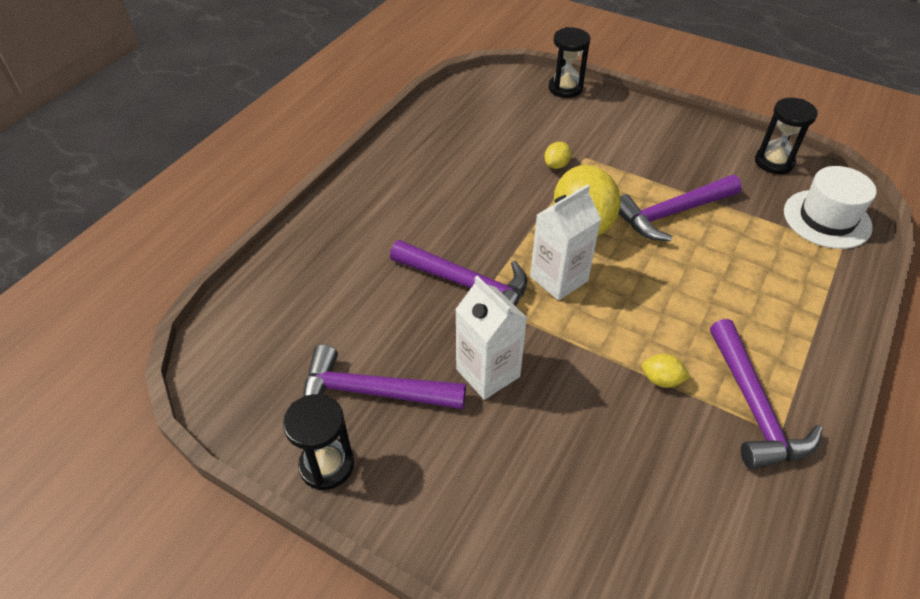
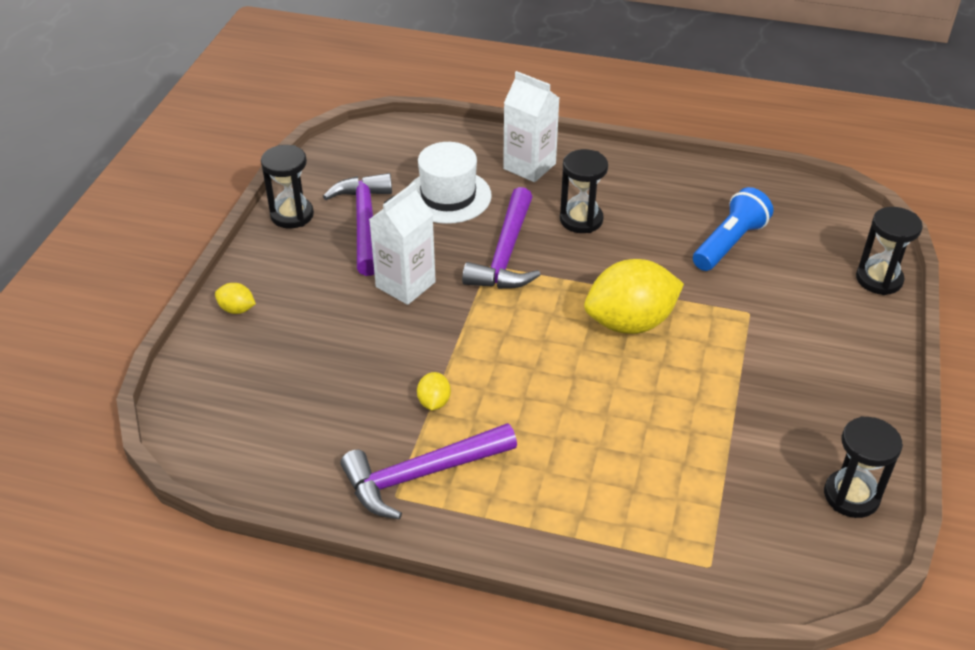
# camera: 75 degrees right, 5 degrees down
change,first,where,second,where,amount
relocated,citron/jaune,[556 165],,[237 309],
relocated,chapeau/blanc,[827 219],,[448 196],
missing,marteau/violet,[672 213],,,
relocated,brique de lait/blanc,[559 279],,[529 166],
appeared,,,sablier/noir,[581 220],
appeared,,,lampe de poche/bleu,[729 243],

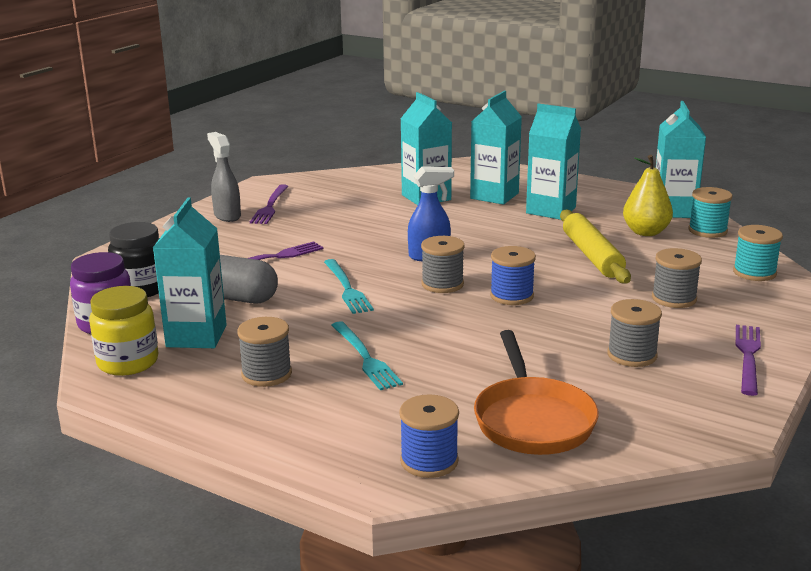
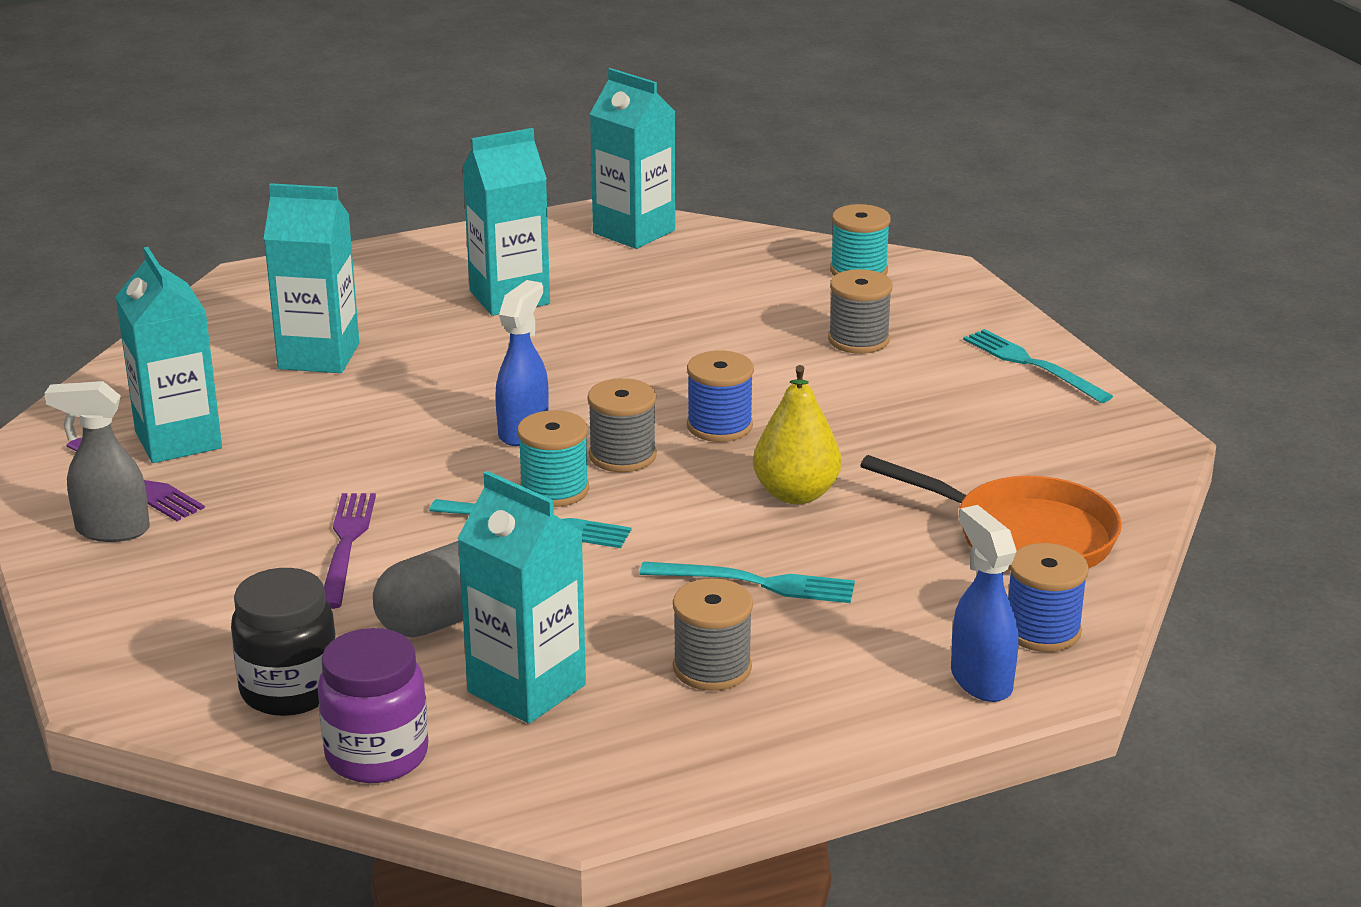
# camera: 55 degrees left, 5 degrees up
change,first,where,second,where,amount
relocated,brique de lait/turquoise,[494 196],,[178 440],
relocated,poire/jaune,[645 232],,[796 494],
relocated,bobine/turquoise,[707 230],,[554 490],
missing,rouleau à pâtisserie/jaune,[592 255],,,
missing,bocal/jaune,[128 363],,,
missing,bobine/gris,[632 355],,,
colour,fourchette/violet,[748 356],fourchette/turquoise,[1032 365],
appeared,,,vaporisateur/bleu,[980 680],

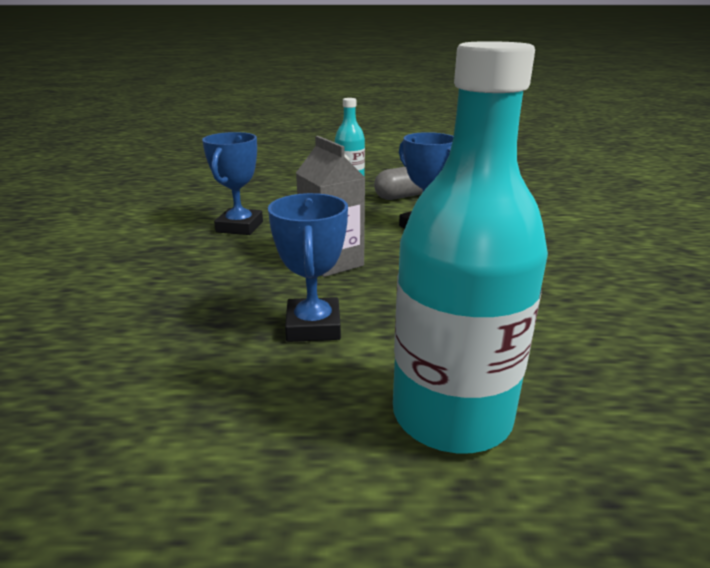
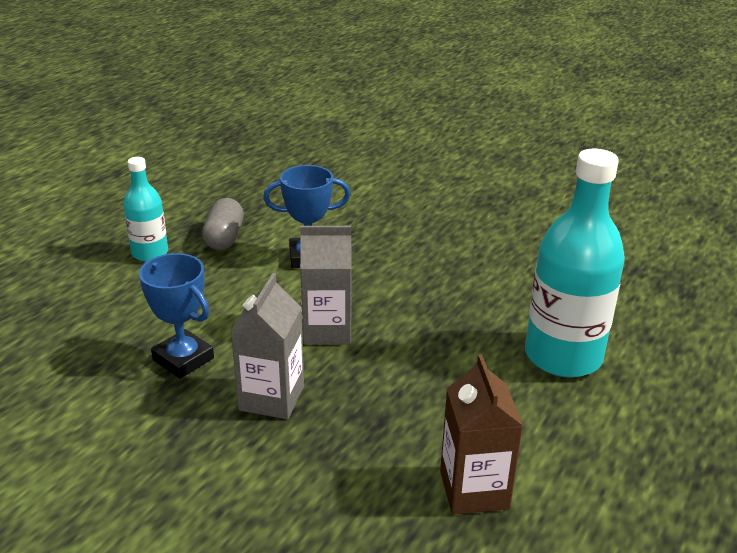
# camera: 60 degrees left, 5 degrees up
change,first,where,second,where,amount
missing,trophée/bleu,[313 326],,,
appeared,,,brique de lait/gris,[271 398],
appeared,,,brique de lait/marron,[474 490],

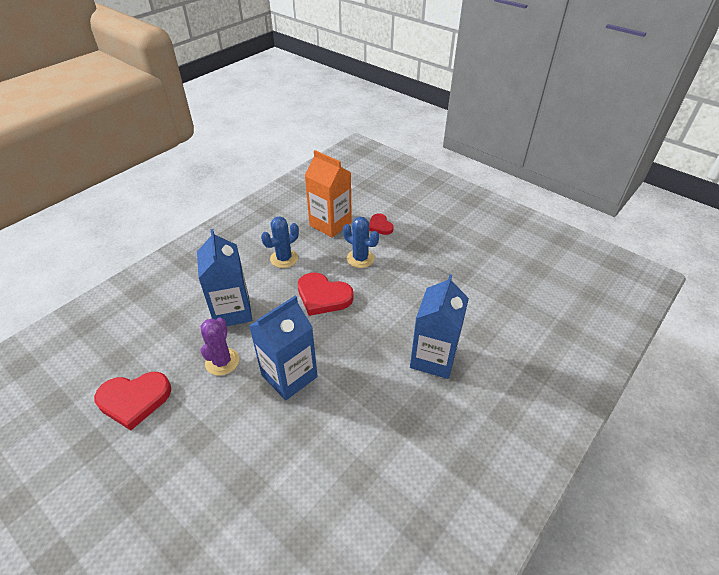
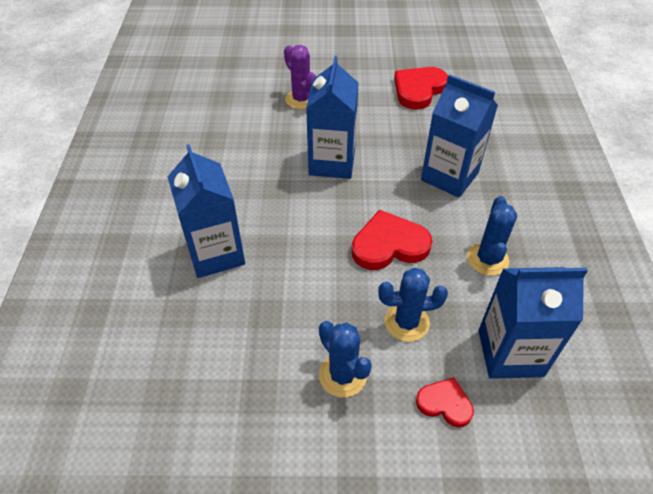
# camera: 140 degrees right, 5 degrees up
change,first,where,second,where,amount
colour,brique de lait/orange,[330 224],brique de lait/bleu,[510 353],
relocated,cactus/violet,[222 361],,[301 99],
appeared,,,cactus/bleu,[342 375],

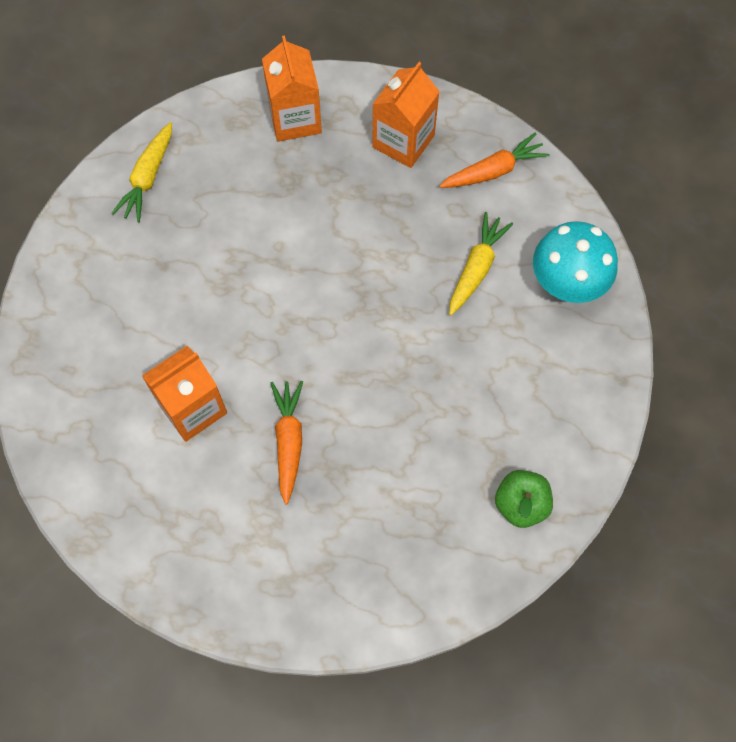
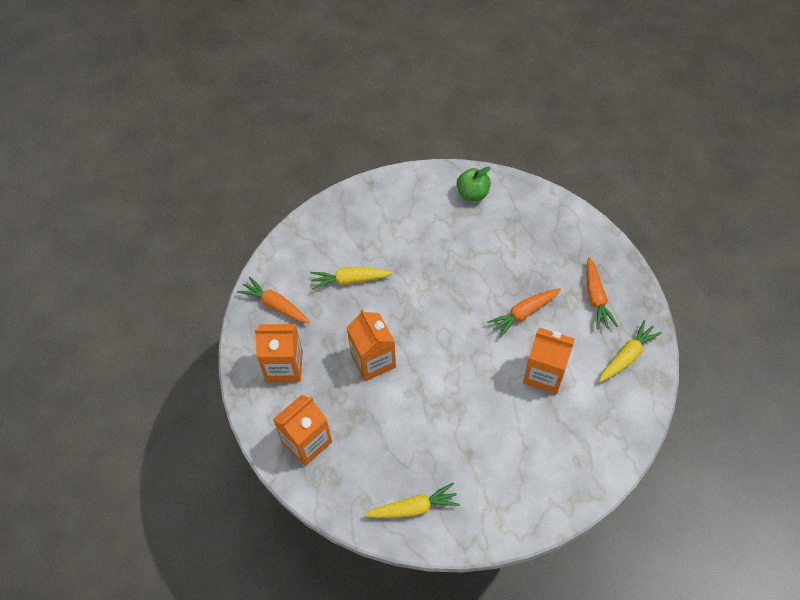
# camera: 120 degrees left, 10 degrees down
change,first,where,second,where,amount
missing,champignon/turquoise,[566 284],,,
appeared,,,carotte/orange,[596 298],
appeared,,,brique de lait/orange,[373 360],
appeared,,,carotte/jaune,[627 356],

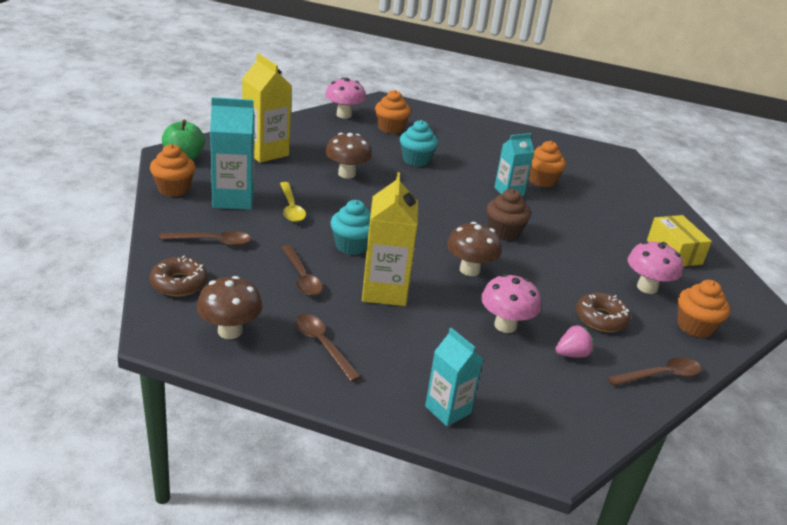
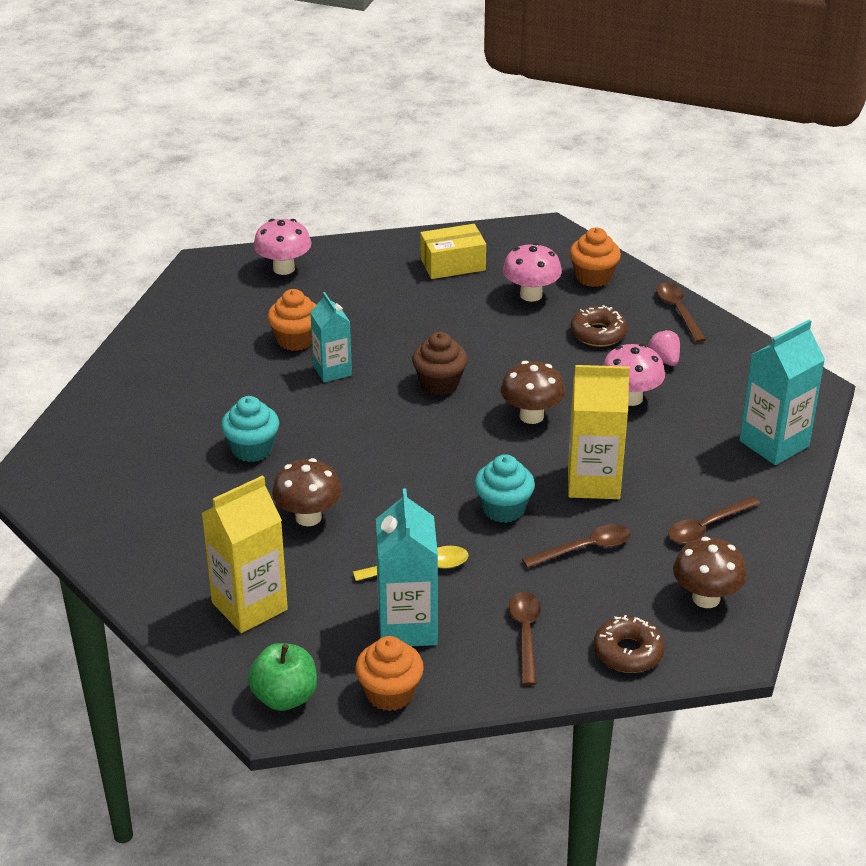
# camera: 85 degrees left, 5 degrees up
change,first,where,second,where,amount
relocated,champignon/rose,[344 115],,[284 268],
missing,muffin/orange,[390 128],,,
size,brique de lait/turquoise,[448 410],,[774 443],x1.56

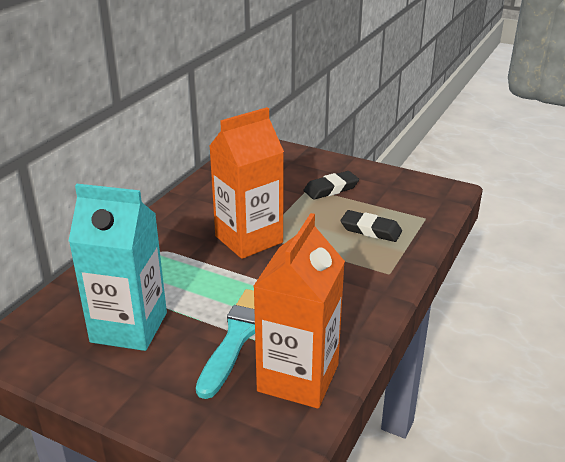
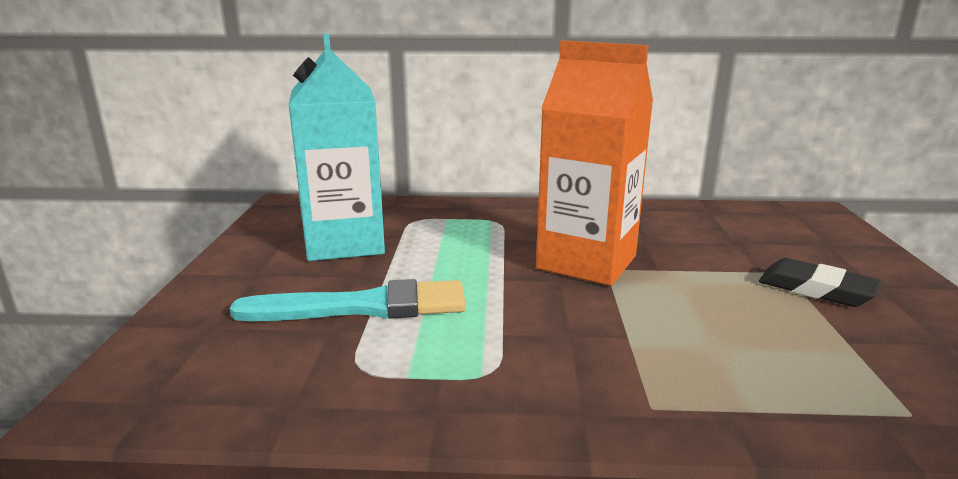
# camera: 65 degrees right, 10 degrees down
change,first,where,second,where,amount
missing,gomme/noir,[370 230],,,
missing,brique de lait/orange,[298 378],,,

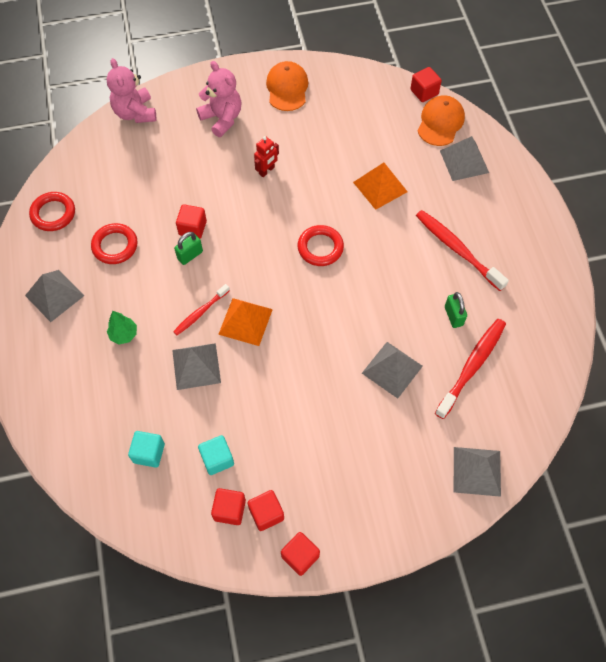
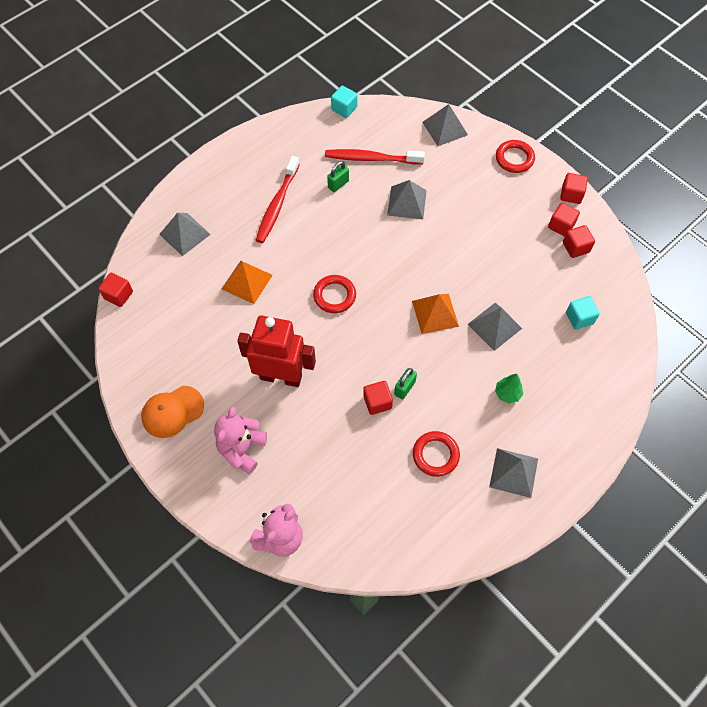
# camera: 120 degrees left, 0 degrees up
change,first,where,second,where,amount
missing,casquette/orange,[440 122],,,
size,robot/rouge,[267 171],,[281 376],x2.31
relocated,anneau/rouge,[53 213],,[514 158],
spun,cadenas/vert,[190 255],,[404 388],75 degrees counterclockwise
missing,brosse à dents/rouge,[200 313],,,
relocated,cube/turquoise,[217 459],,[344 108],

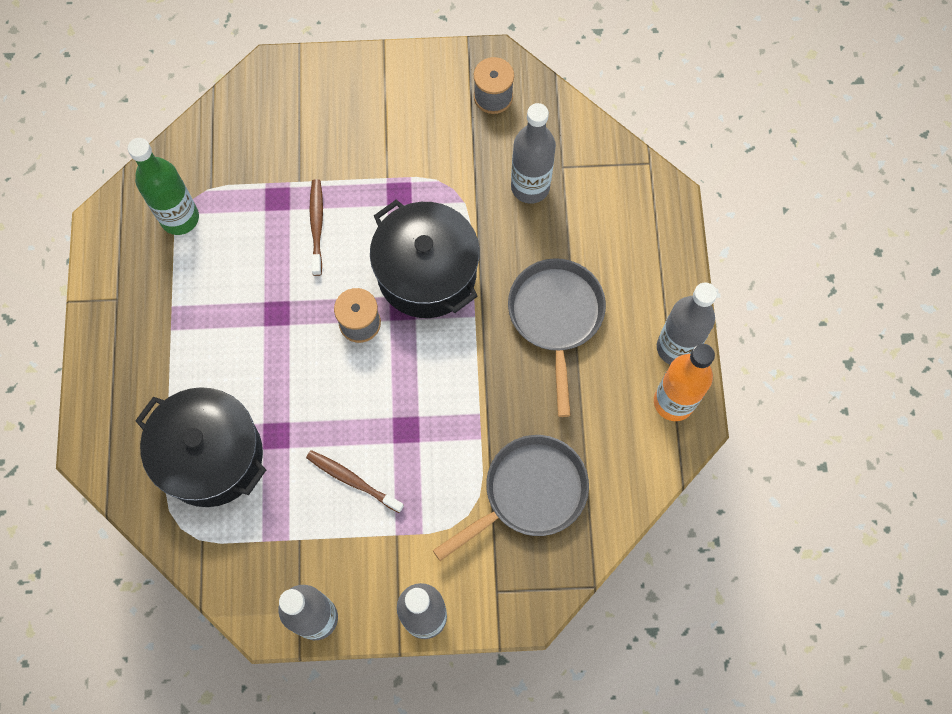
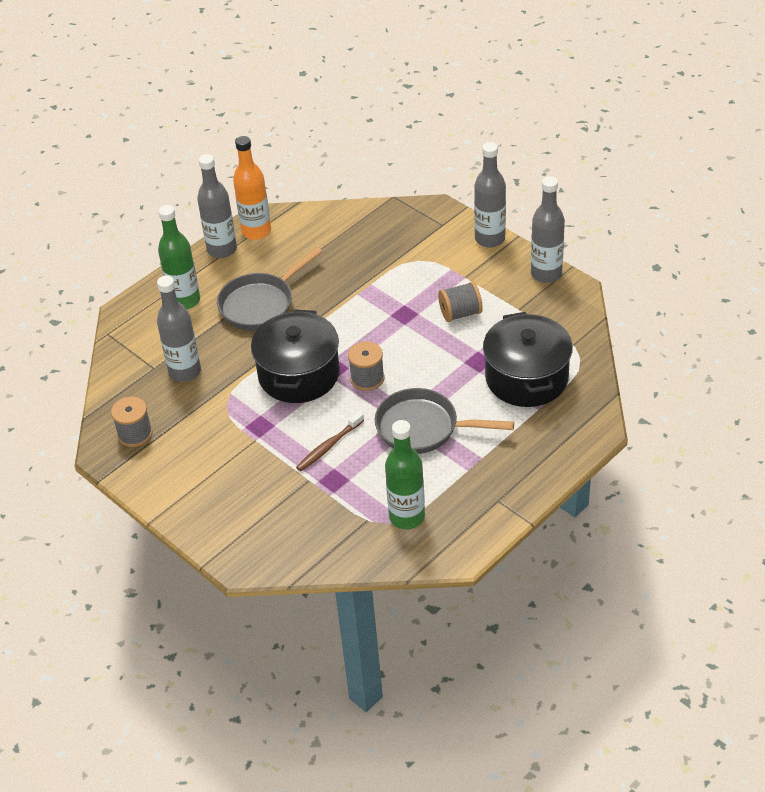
# camera: 130 degrees left, 25 degrees down
change,first,where,second,where,amount
relocated,poêle/gris,[529 493],,[423 428],
exchanged,brosse à dents/marron,[352 480],bobine/gris,[460 313],
appeared,,,bouteille/vert,[185 301],

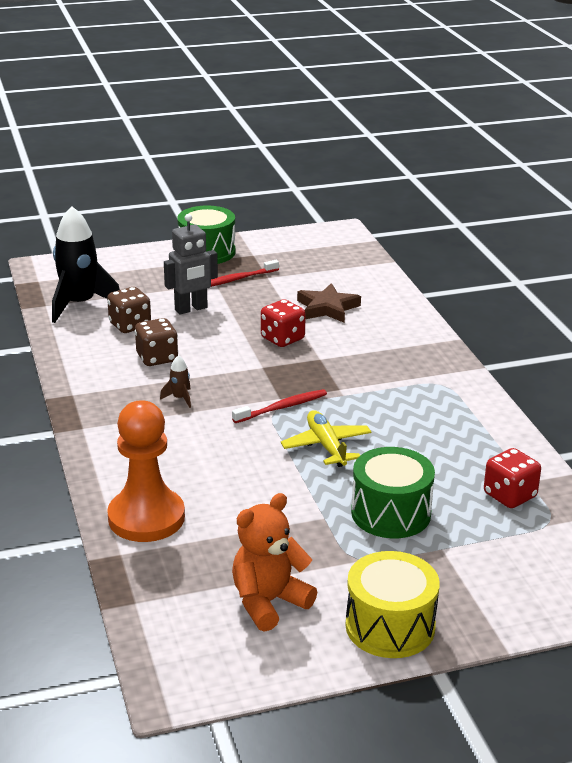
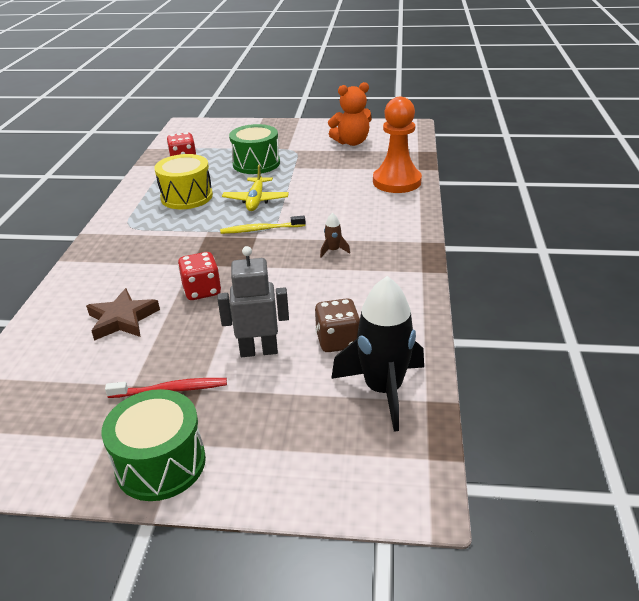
# camera: 155 degrees left, 5 degrees up
change,first,where,second,where,amount
missing,dé/marron,[157 358],,,
colour,brosse à dents/rouge,[282 407],brosse à dents/jaune,[261 229],
relocated,tambour/jaune,[390 626],,[186 197],

